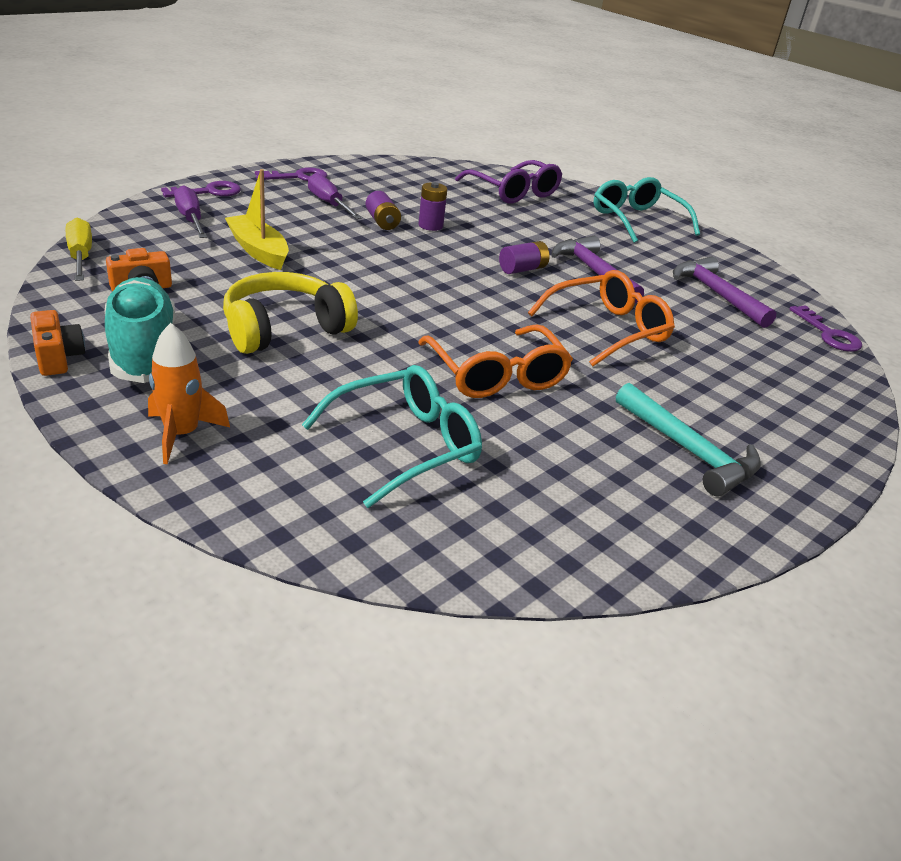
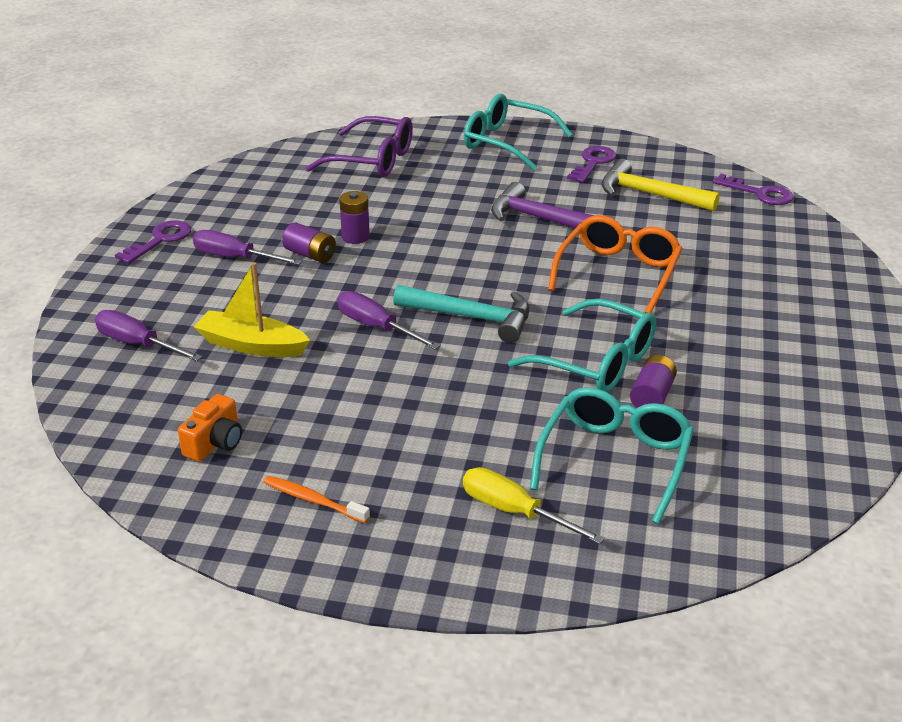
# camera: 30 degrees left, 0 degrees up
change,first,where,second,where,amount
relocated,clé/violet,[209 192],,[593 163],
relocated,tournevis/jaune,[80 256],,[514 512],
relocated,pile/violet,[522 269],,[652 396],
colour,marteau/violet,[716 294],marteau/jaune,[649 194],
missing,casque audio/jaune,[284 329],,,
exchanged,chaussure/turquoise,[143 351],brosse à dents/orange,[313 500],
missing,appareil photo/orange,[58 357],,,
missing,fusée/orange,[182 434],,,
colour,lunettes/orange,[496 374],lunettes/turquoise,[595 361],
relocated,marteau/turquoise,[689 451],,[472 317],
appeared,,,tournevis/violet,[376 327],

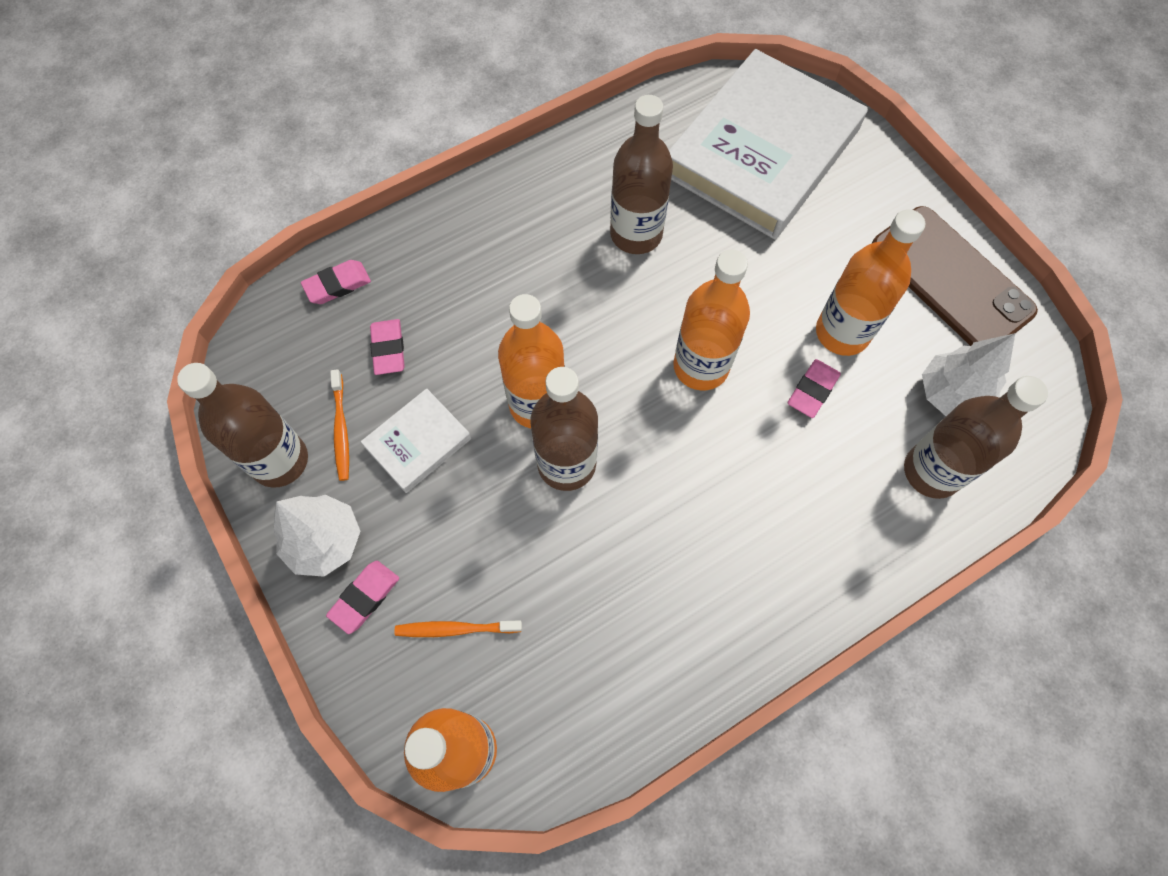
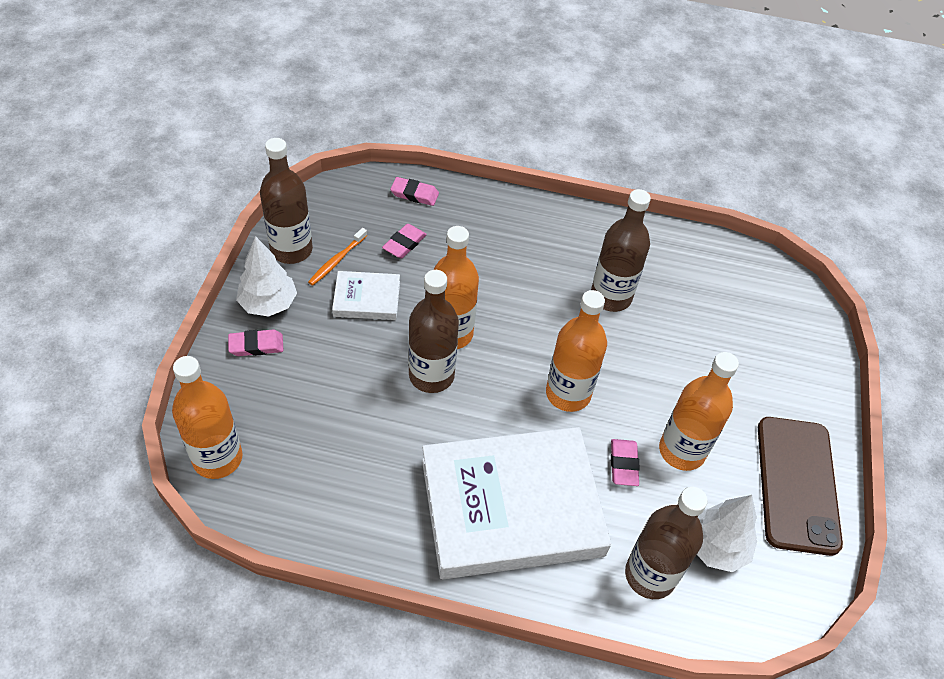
# camera: 40 degrees right, 15 degrees down
change,first,where,second,where,amount
relocated,livre/blanc,[761 152],,[511 507],
spun,gomme/rose,[812 390],,[623 464],75 degrees counterclockwise
missing,brosse à dents/orange,[456 629],,,

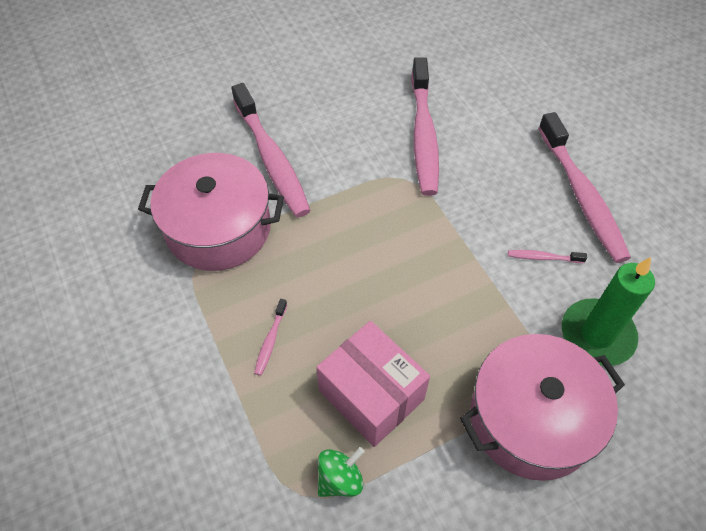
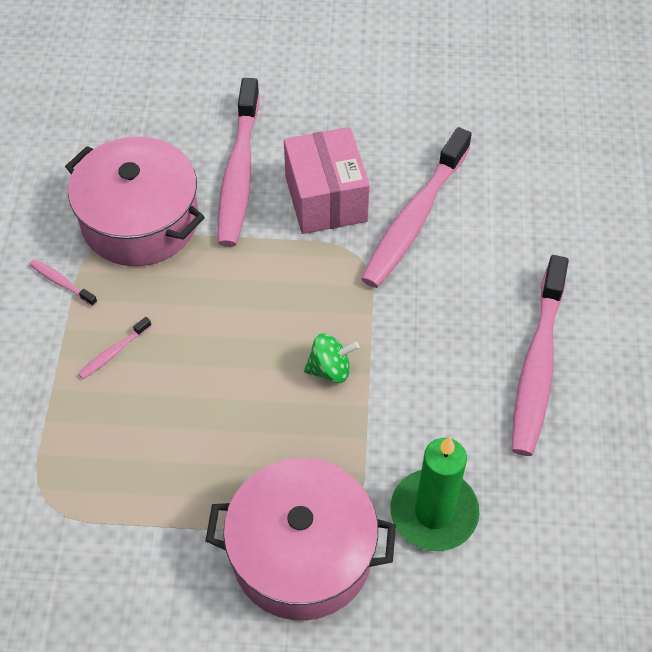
# camera: 30 degrees right, 0 degrees up
change,first,where,second,where,amount
relocated,brosse à dents/rose,[543 257],,[61 282],
relocated,boîte/rose,[371 395],,[326 199],
relocated,toupie/vert,[340 479],,[330 369],

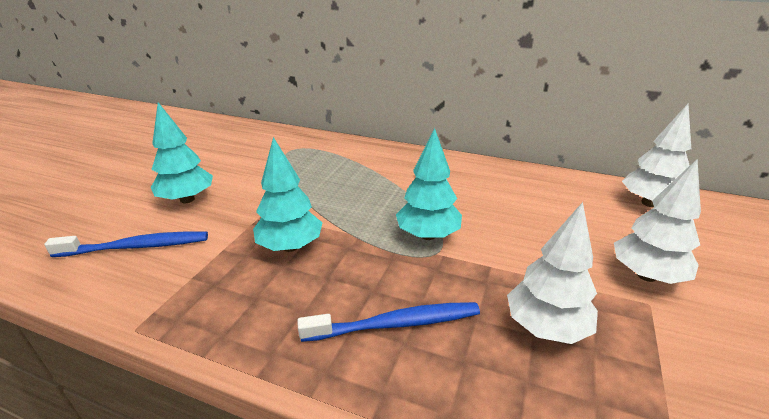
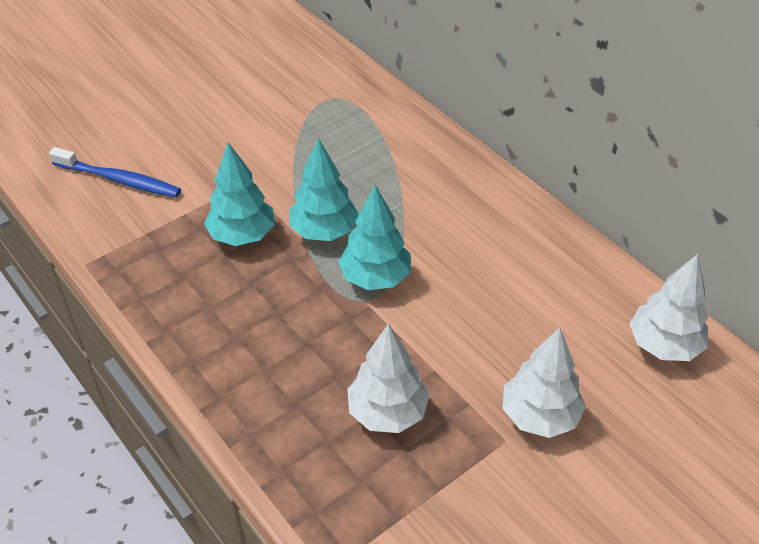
# camera: 30 degrees right, 15 degrees up
change,first,where,second,where,amount
relocated,arbre/turquoise,[187 199],,[324 231],
missing,brosse à dents/bleu,[396 324],,,

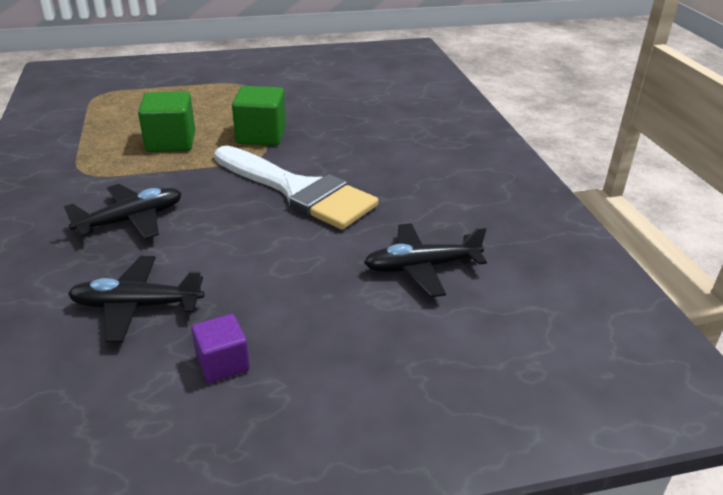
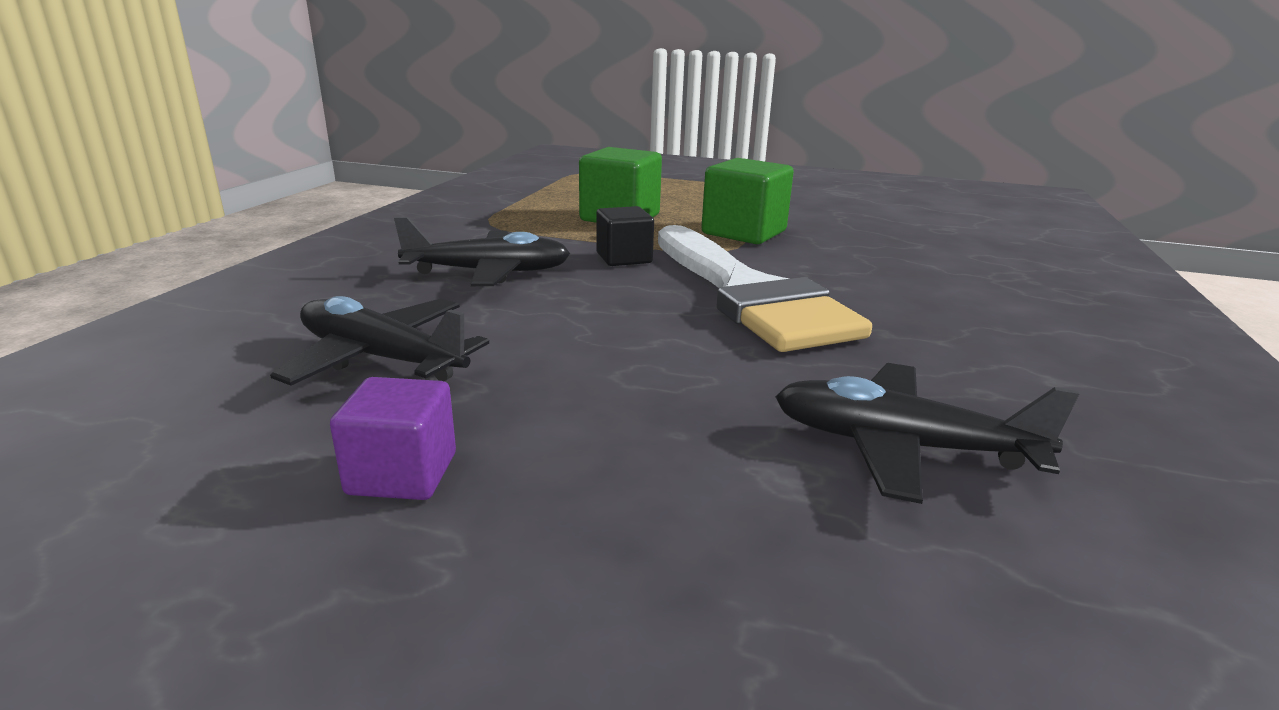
# camera: 30 degrees right, 10 degrees down
change,first,where,second,where,amount
appeared,,,cube/noir,[624 258],

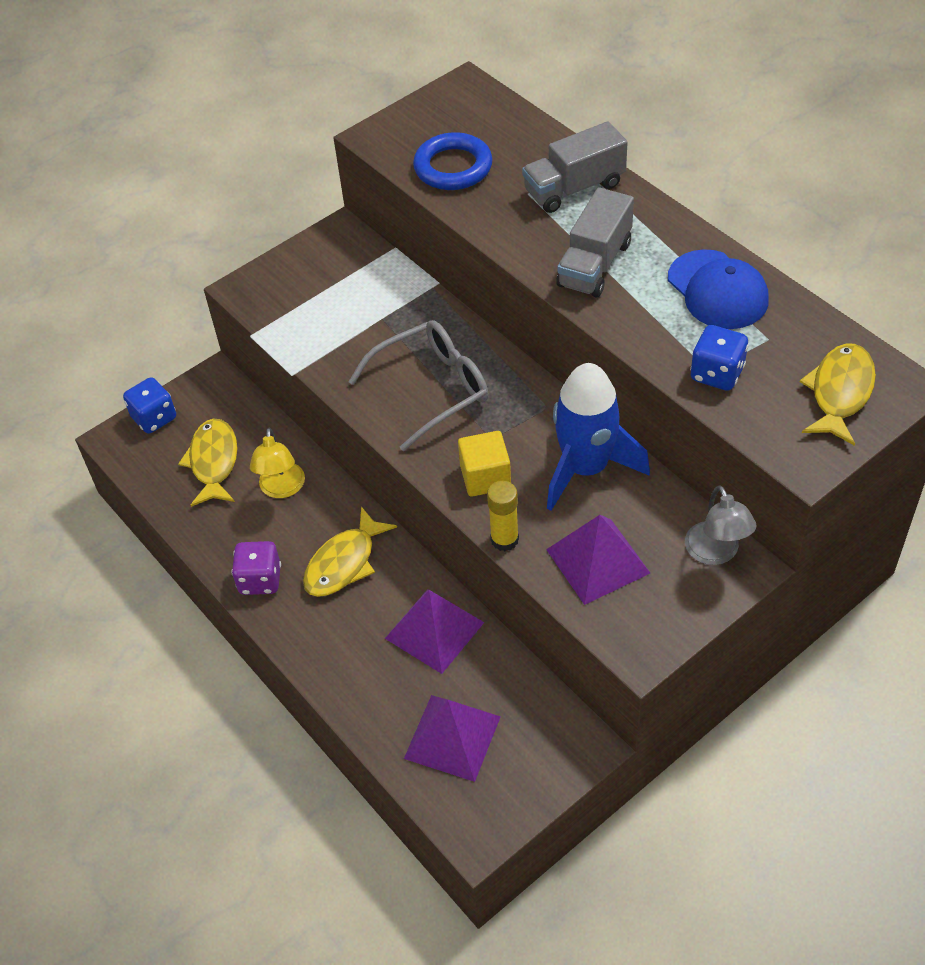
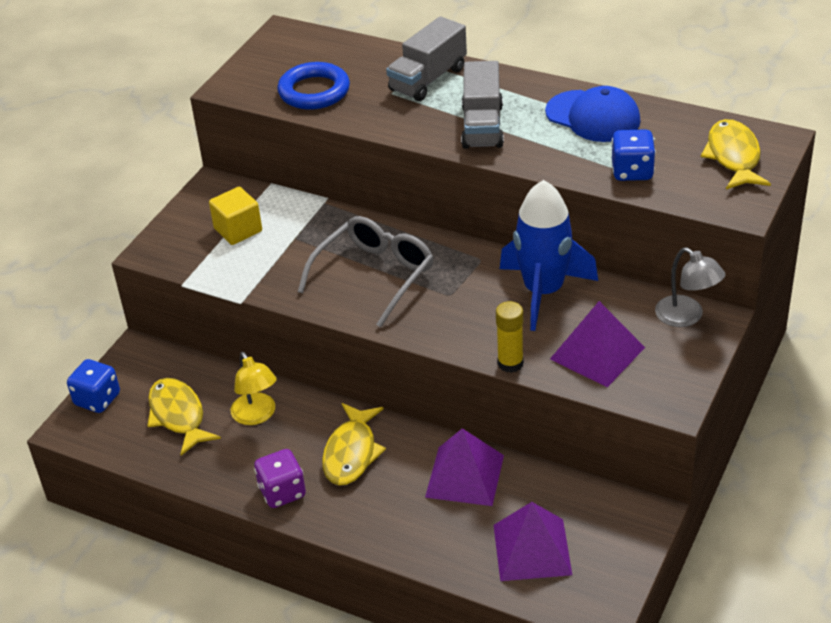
# camera: 25 degrees left, 10 degrees down
change,first,where,second,where,amount
relocated,cube/jaune,[485 477],,[238 230],

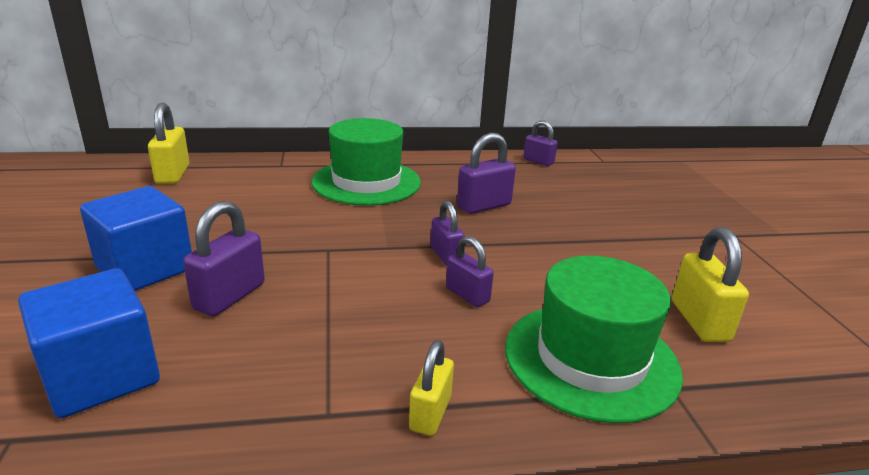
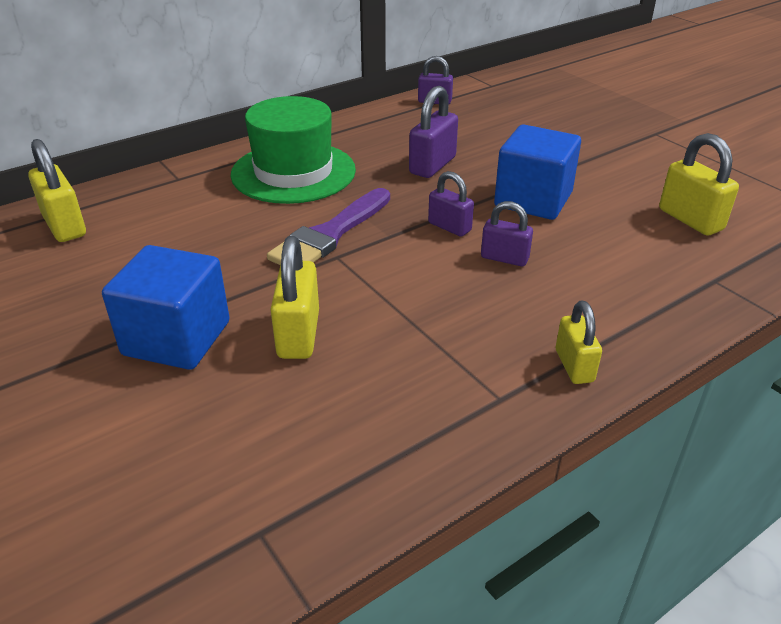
# camera: 25 degrees left, 10 degrees up
change,first,where,second,where,amount
colour,cadenas/violet,[229 296],cadenas/jaune,[298 334],
missing,chapeau/vert,[591 359],,,
relocated,cube/bleu,[101 375],,[533 200],
appeared,,,pinceau/violet,[330 234],

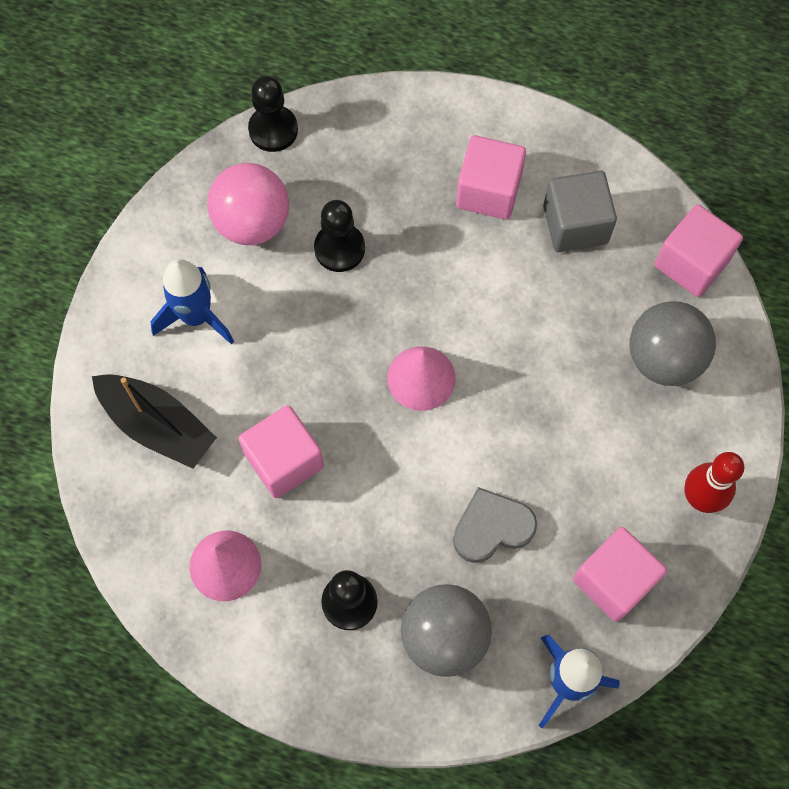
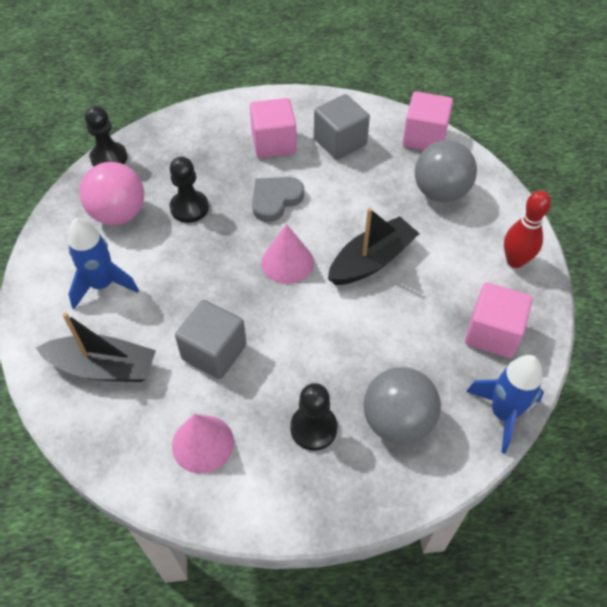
# camera: 25 degrees left, 15 degrees down
change,first,where,second,where,amount
colour,cube/rose,[284 460],cube/gris,[214 352],
relocated,cœur/gris,[492 527],,[275 200],
appeared,,,bateau/noir,[371 261],

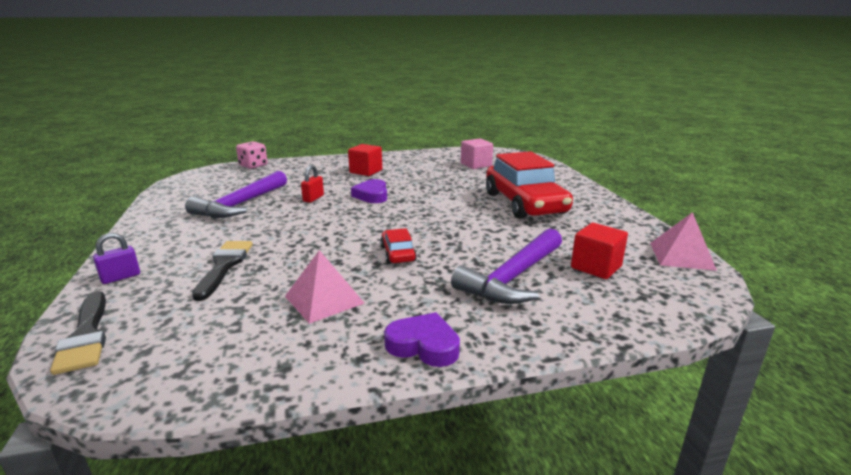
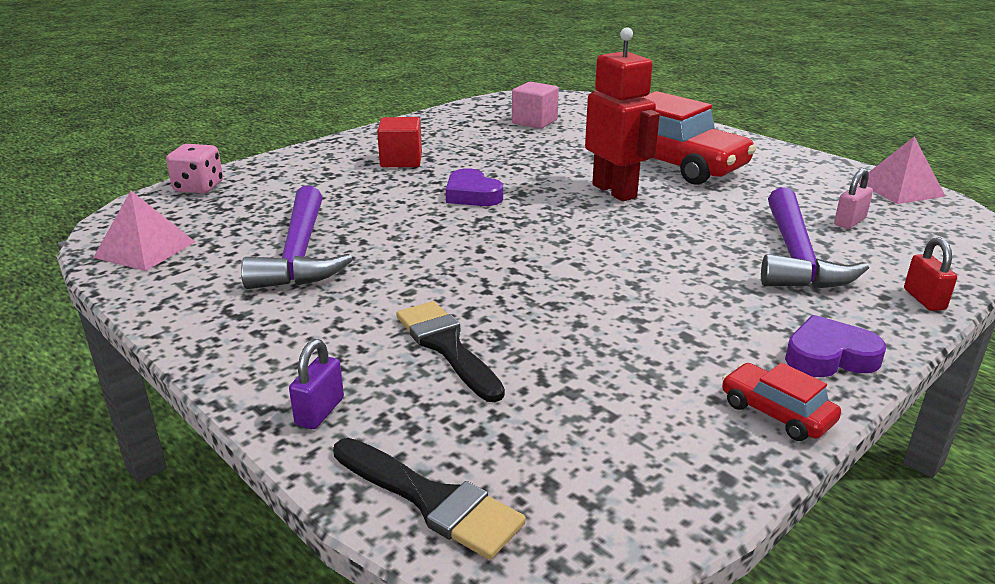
# camera: 30 degrees left, 5 degrees up
change,first,where,second,where,amount
relocated,cadenas/rouge,[313 198],,[924 299],
exchanged,cube/rouge,[596 267],cadenas/rose,[849 222],
relocated,voiture/rouge,[398 254],,[776 412],
relocated,pyramide/rose,[324 299],,[145 249],
appeared,,,robot/rouge,[614 191],

